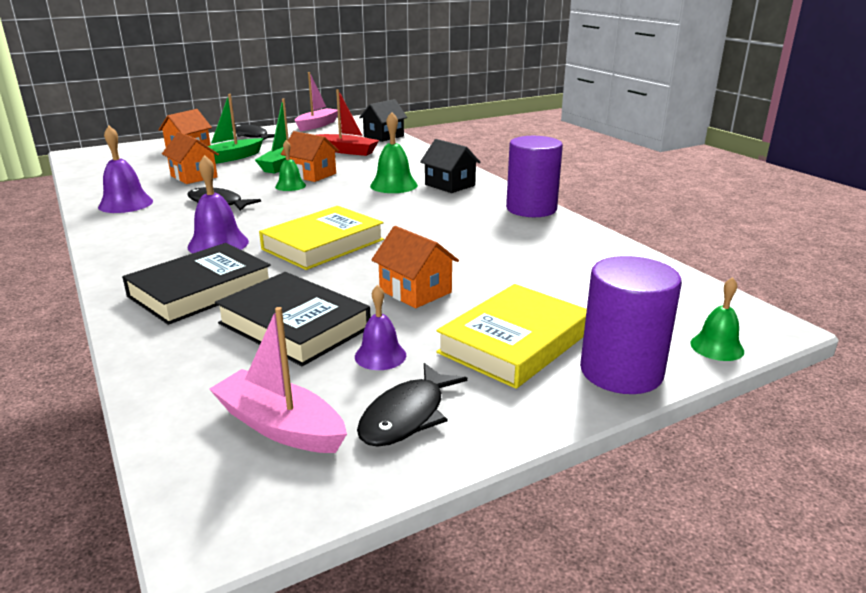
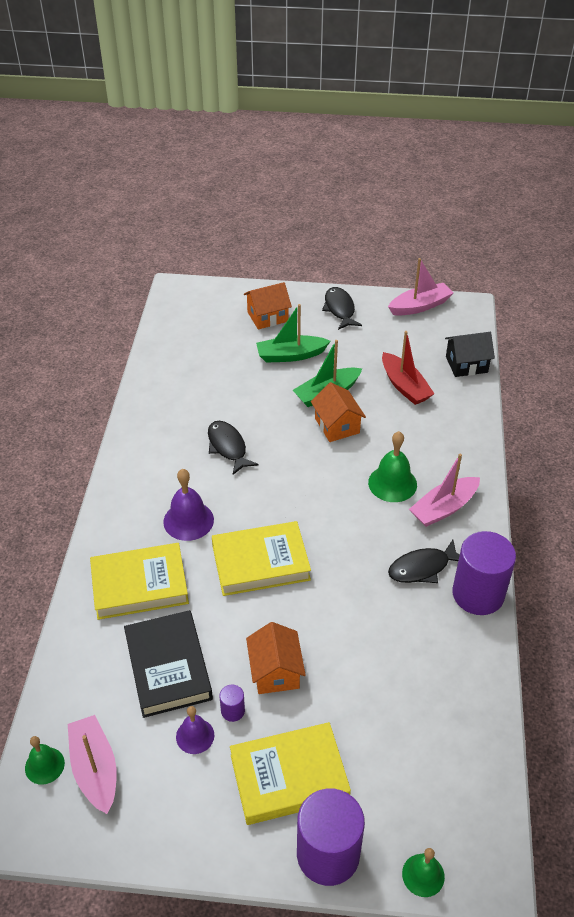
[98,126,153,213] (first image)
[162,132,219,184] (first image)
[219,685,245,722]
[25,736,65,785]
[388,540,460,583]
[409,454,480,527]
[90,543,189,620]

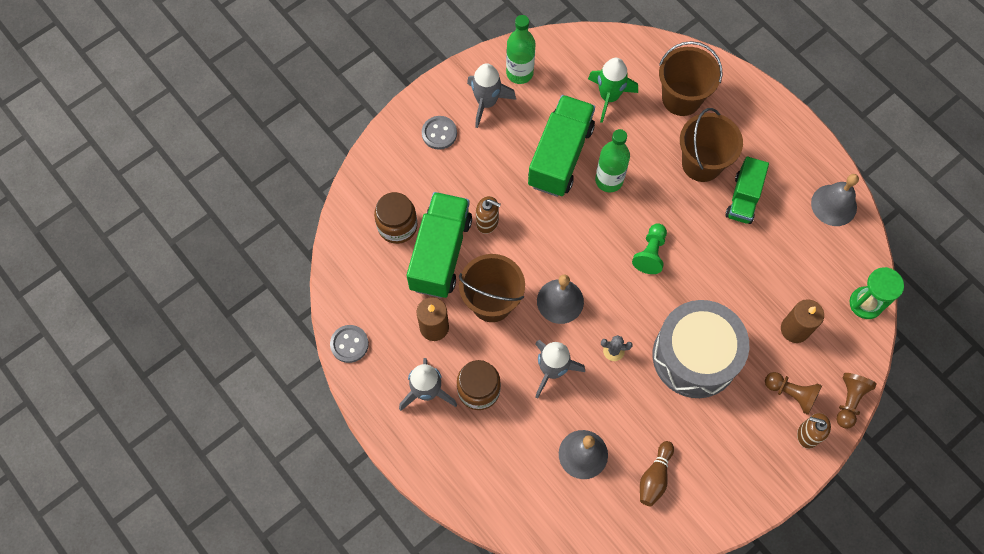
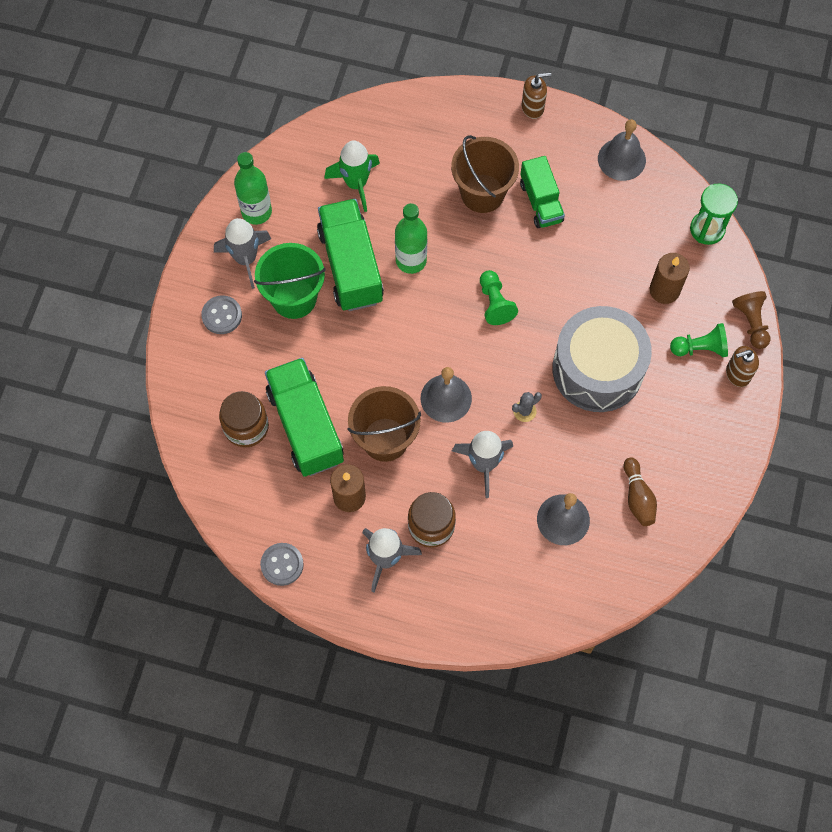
[659,41,723,116] (first image)
[254,243,326,319]
[522,72,551,119]
[670,323,728,357]

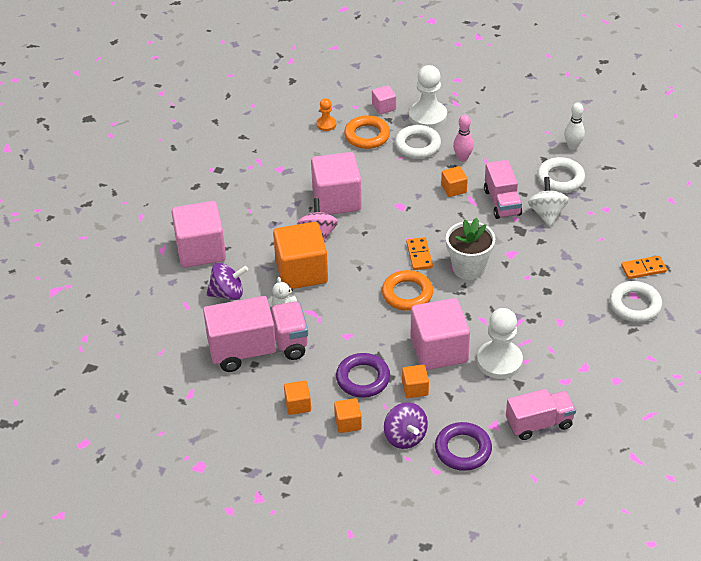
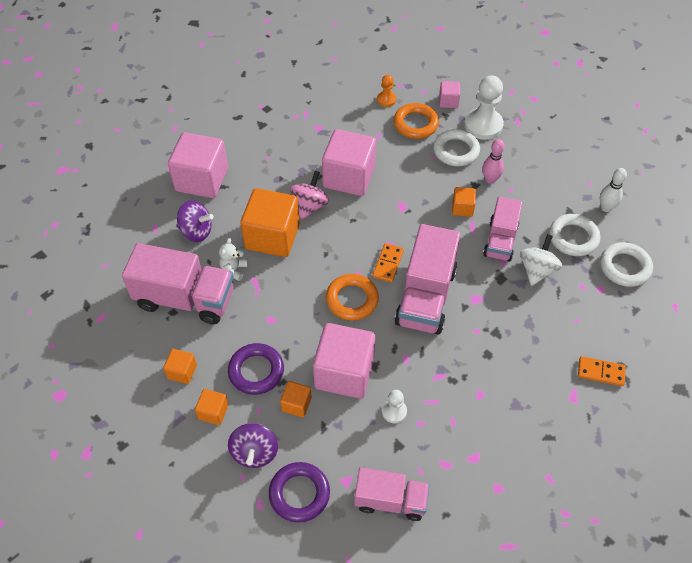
[600,242,653,287]
[394,224,460,335]
[382,390,407,423]

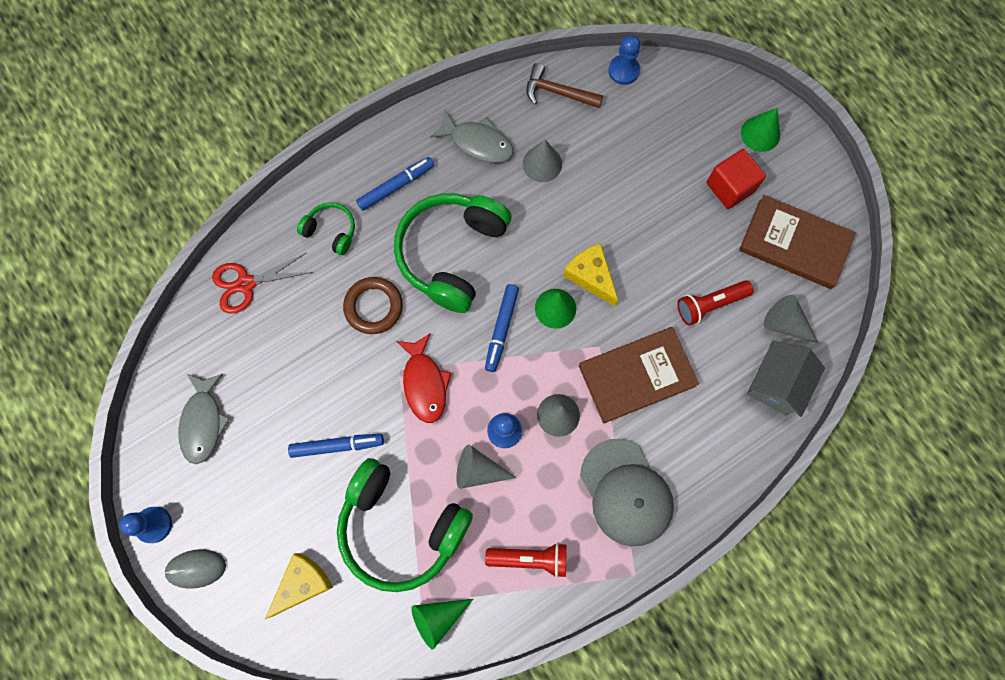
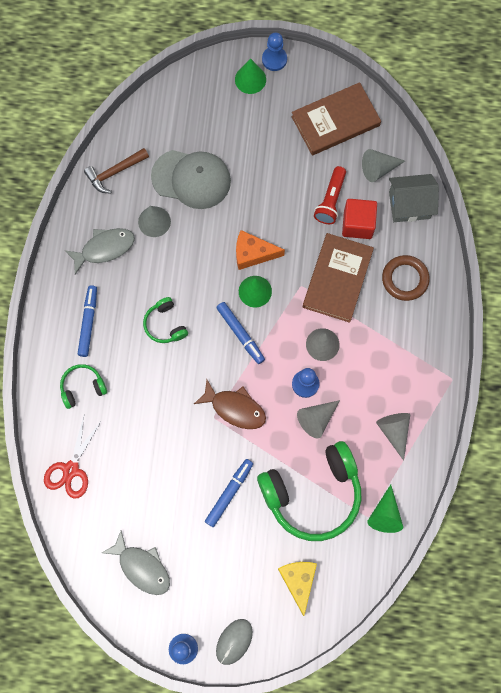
[382,255,430,301]
[151,150,231,209]
[262,33,287,71]
[342,199,377,239]
[376,413,410,461]
[194,380,266,429]
[236,230,285,270]
[389,174,439,222]
[143,297,188,343]

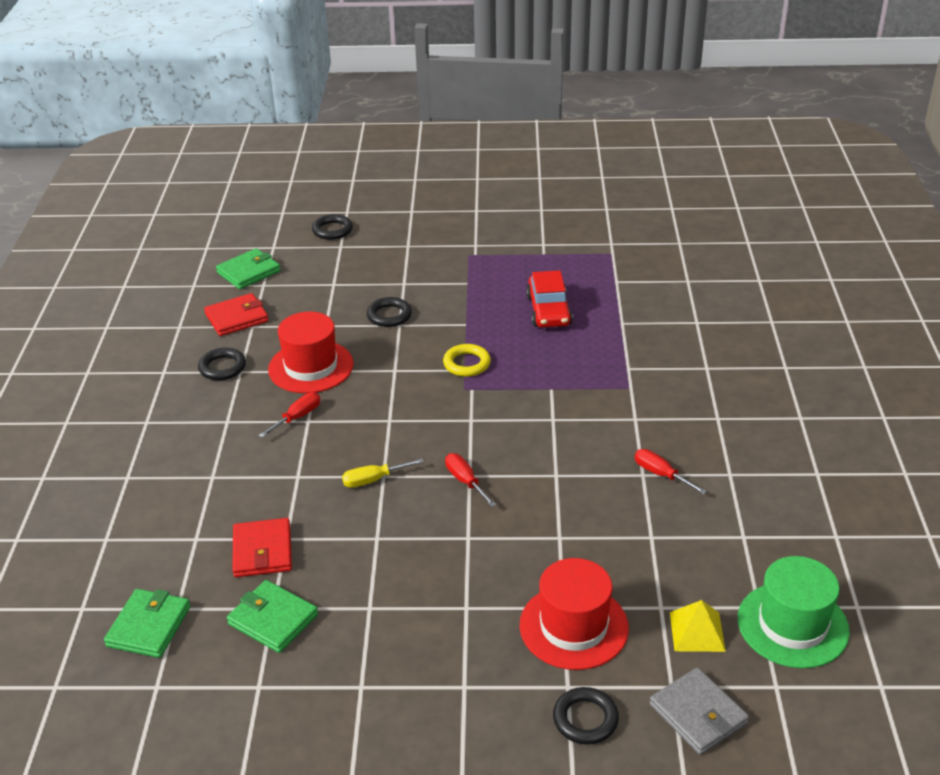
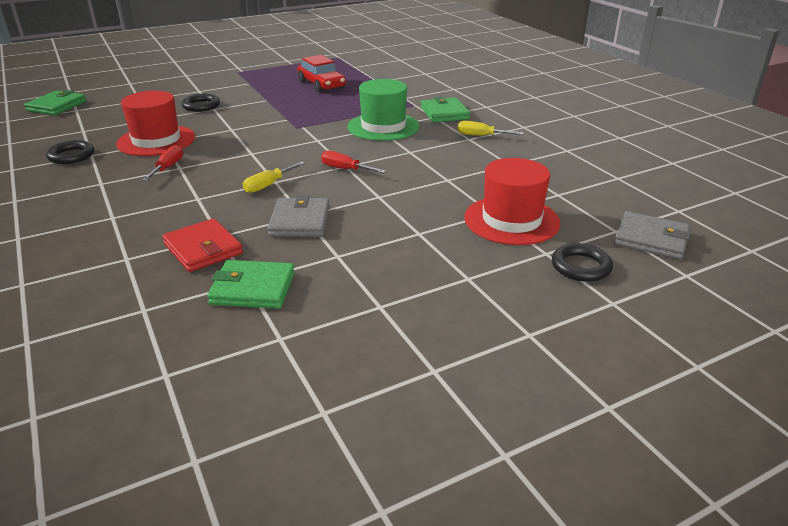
[204,293,269,336] (first image)
[312,214,353,240] (first image)
[443,344,491,377] (first image)
[670,600,726,652] (first image)
[268,195,329,237]
[421,97,470,123]
[347,79,419,141]
[458,121,524,136]

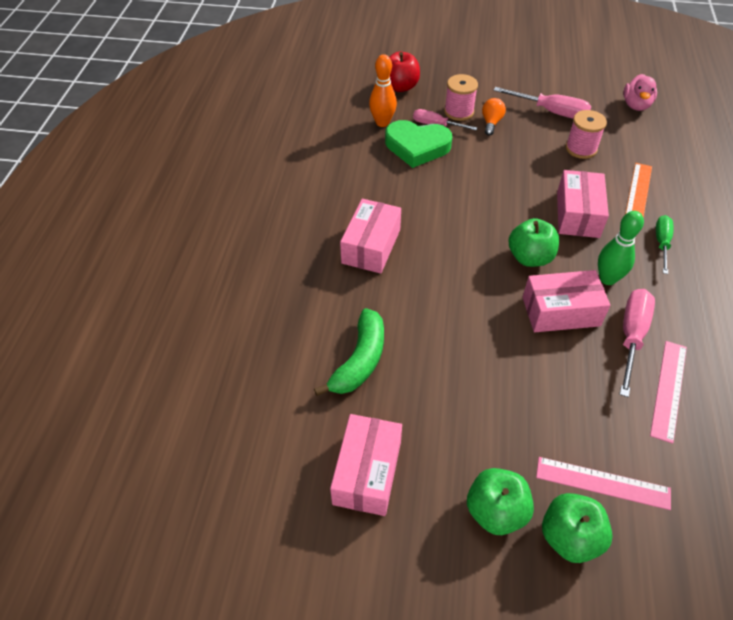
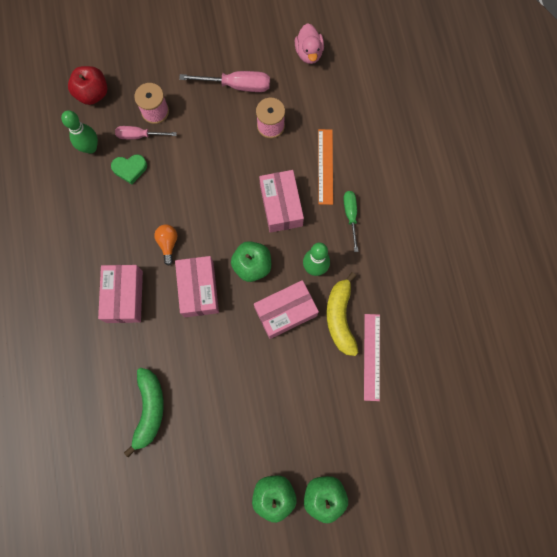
[536,457,671,510] (first image)
[175,256,219,317]
[154,224,177,266]
[326,272,358,356]
[61,110,98,154]
[111,154,147,184]

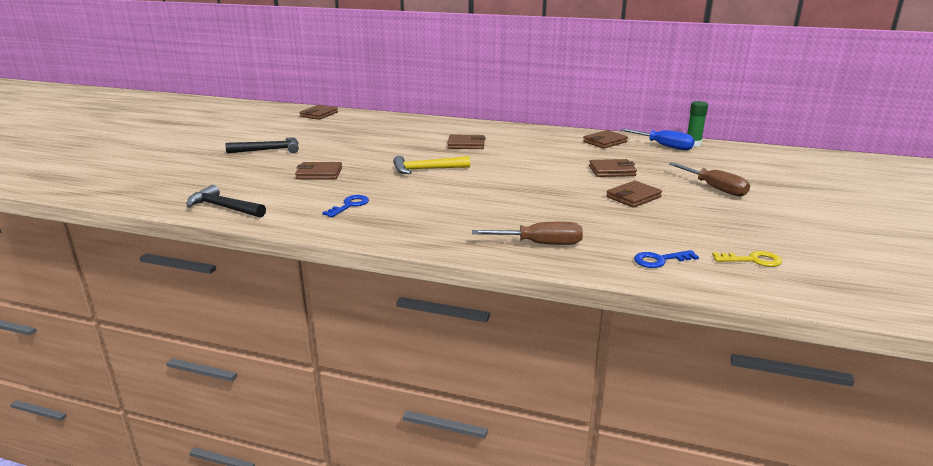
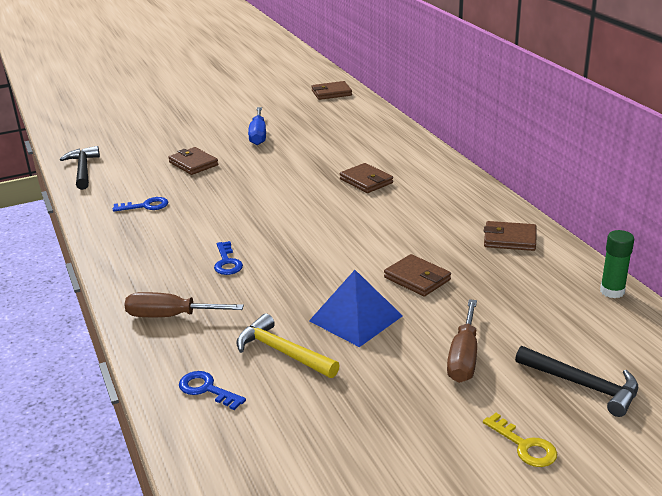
[214,241,243,275]
[515,346,638,417]
[236,313,340,378]
[248,107,266,145]
[483,413,557,467]
[309,270,403,347]
[124,292,244,317]

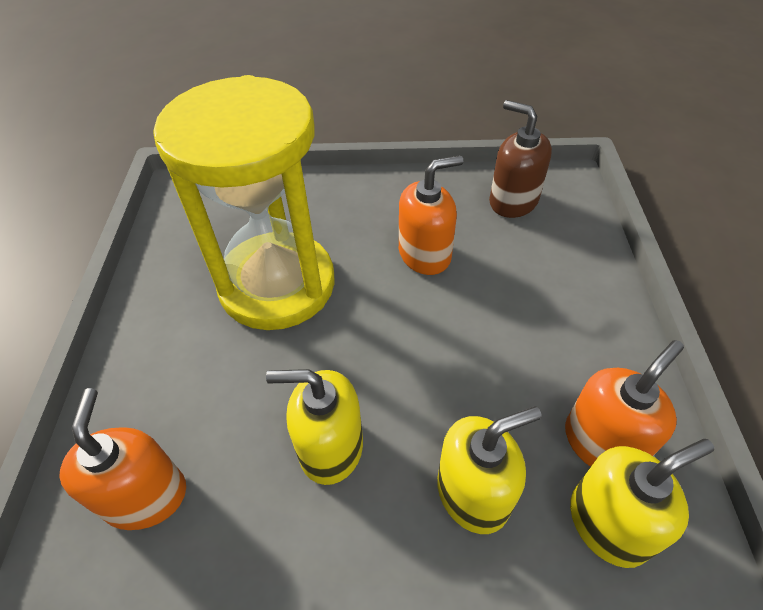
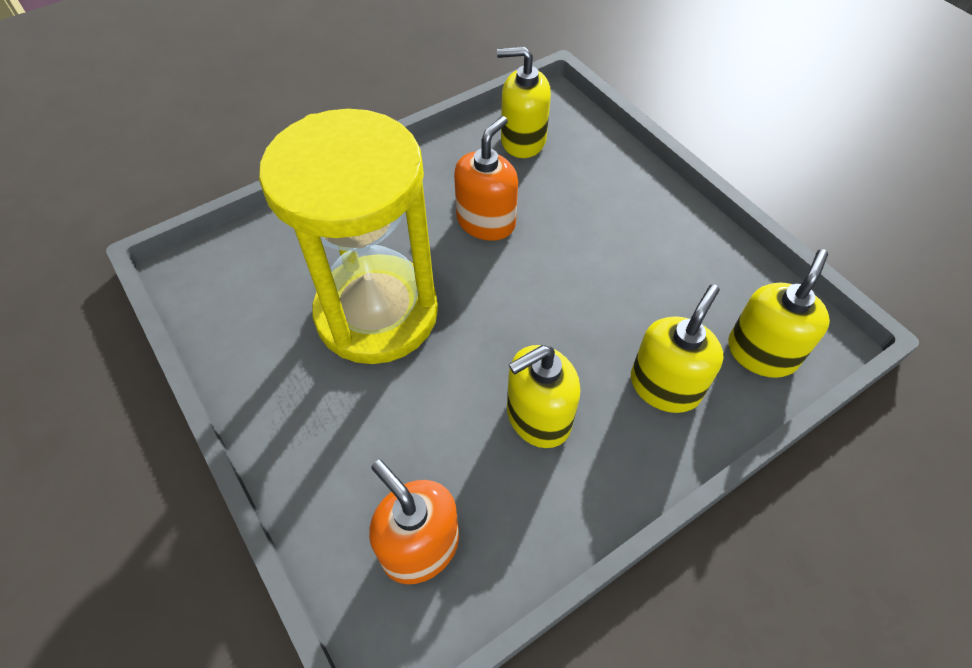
[565,340,684,467] (first image)
[497,47,551,158]

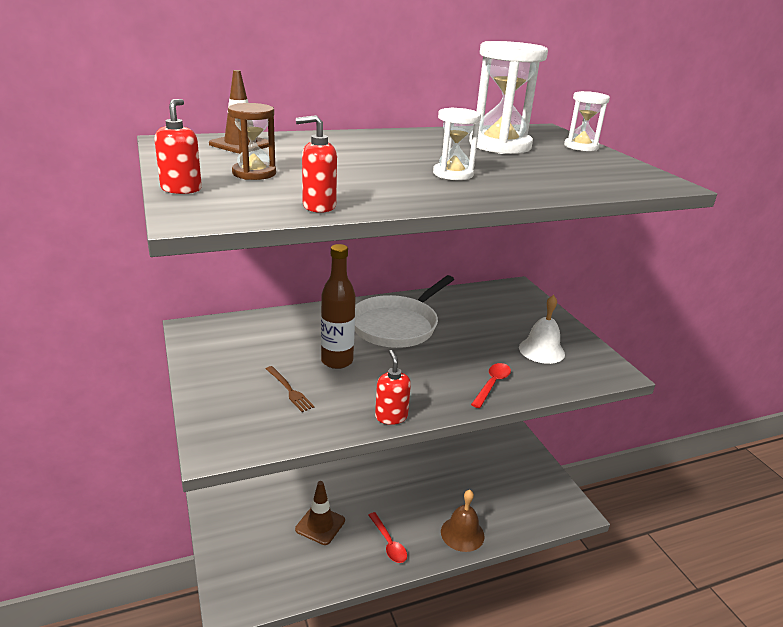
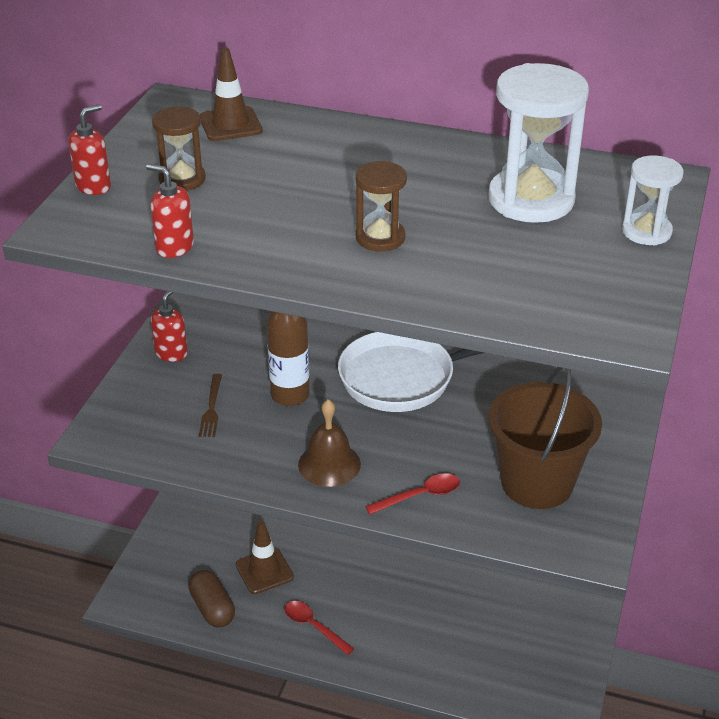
[189,570,235,627]
[151,291,188,362]
[298,399,361,487]
[488,367,602,509]
[355,161,407,251]
[285,601,354,655]

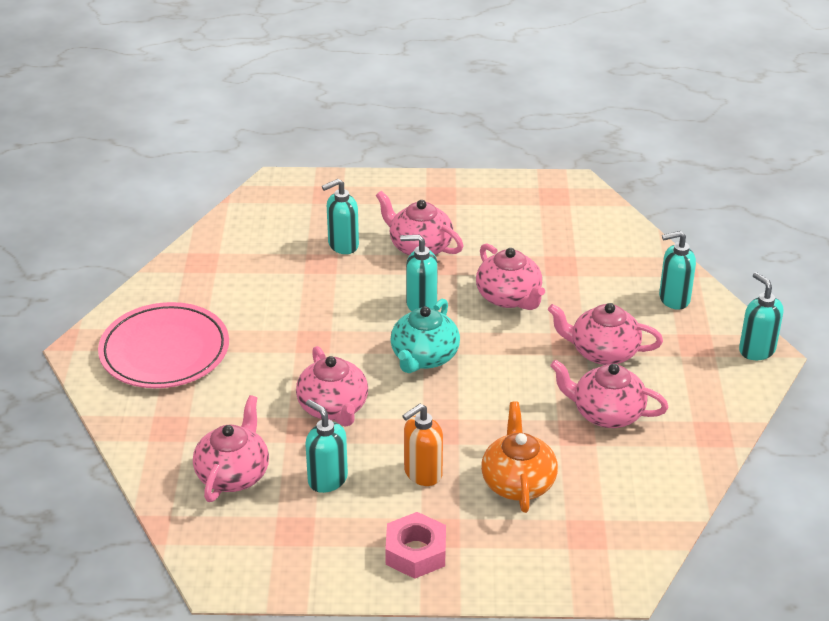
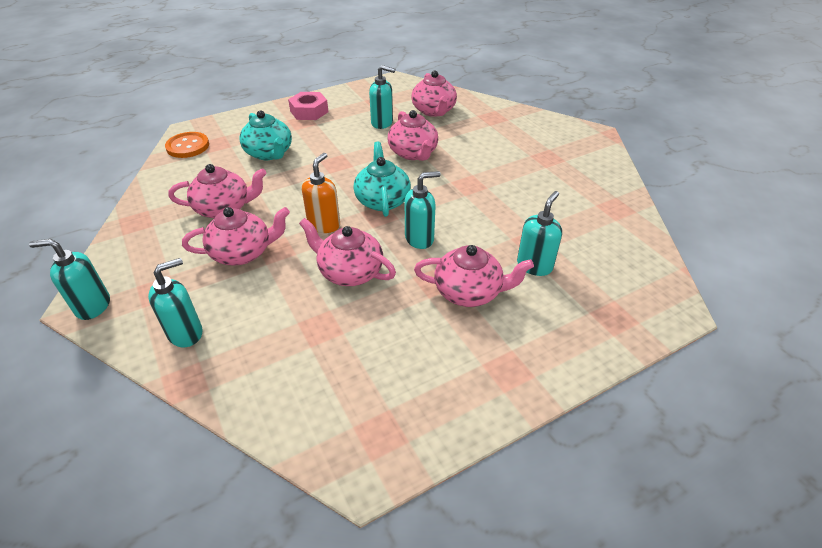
[98,302,229,388] (first image)
[165,132,209,158]
[302,153,340,233]
[240,110,292,160]
[388,110,438,161]
[29,239,110,320]

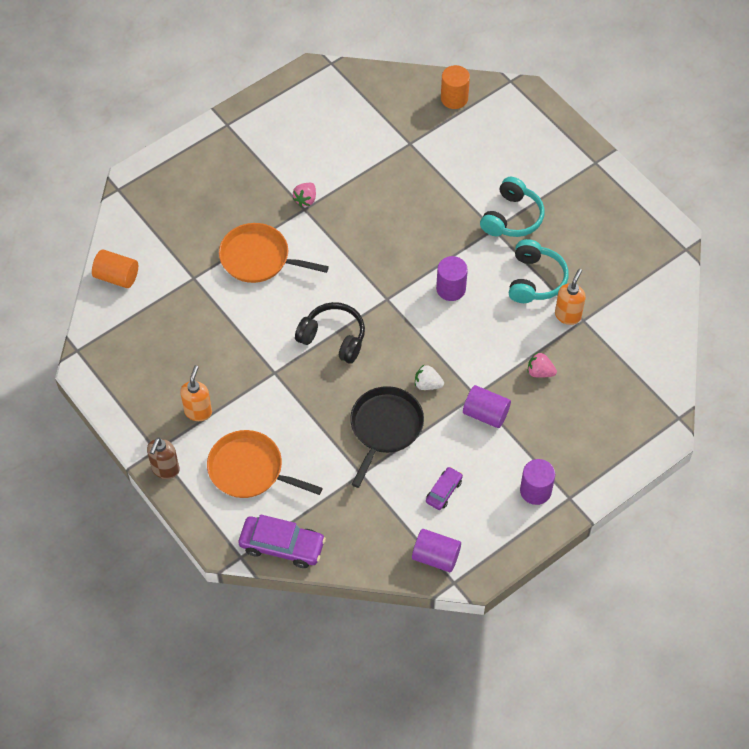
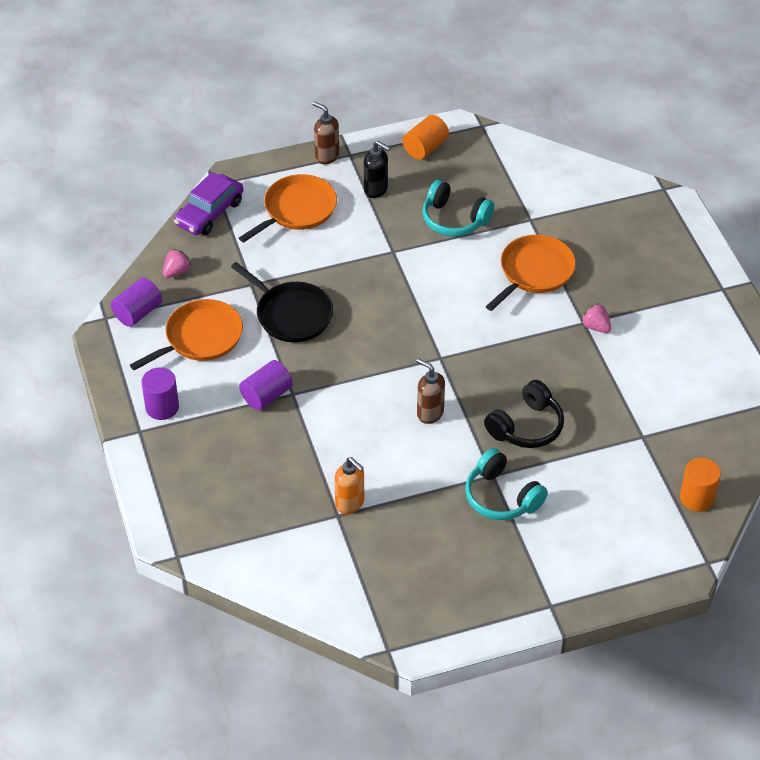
[415,365,444,390] (first image)
[402,115,449,160]
[484,380,564,448]
[422,180,494,237]
[163,249,191,278]
[130,299,243,370]
[416,358,445,424]
[364,141,390,198]

